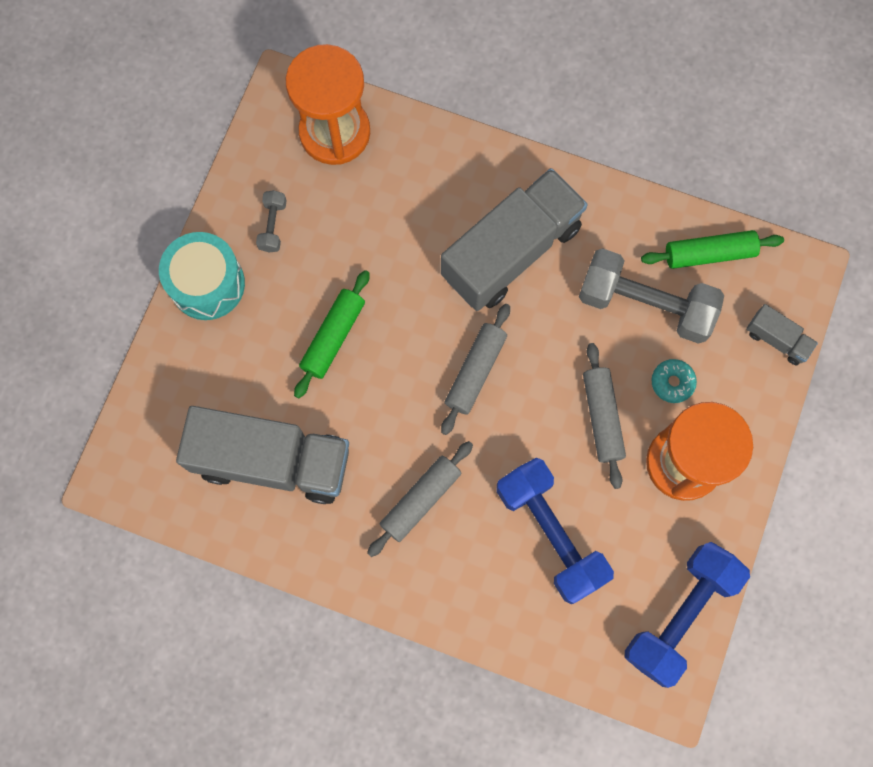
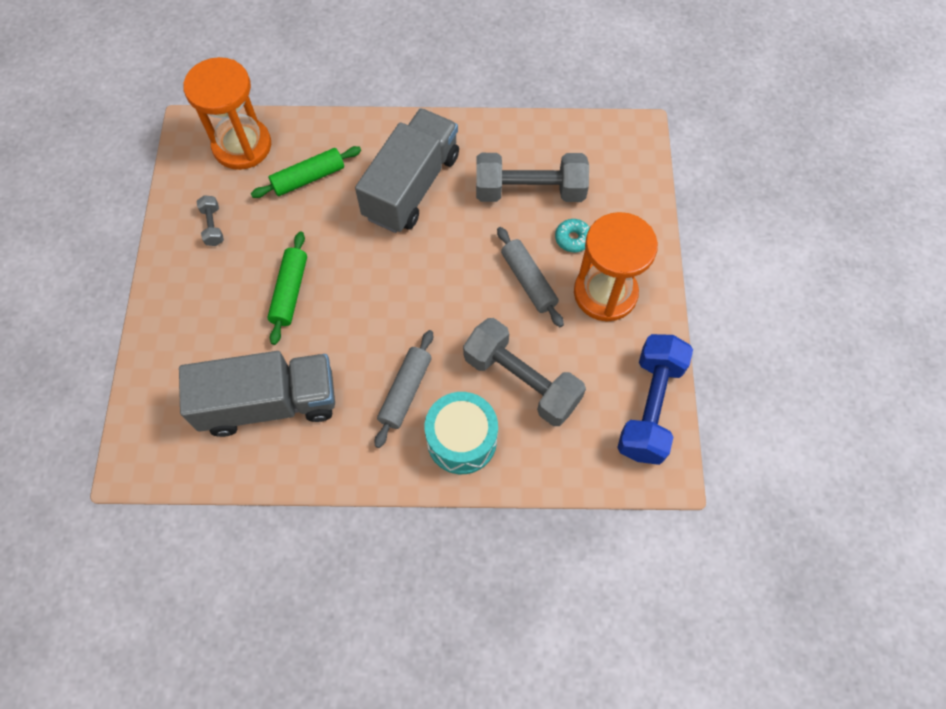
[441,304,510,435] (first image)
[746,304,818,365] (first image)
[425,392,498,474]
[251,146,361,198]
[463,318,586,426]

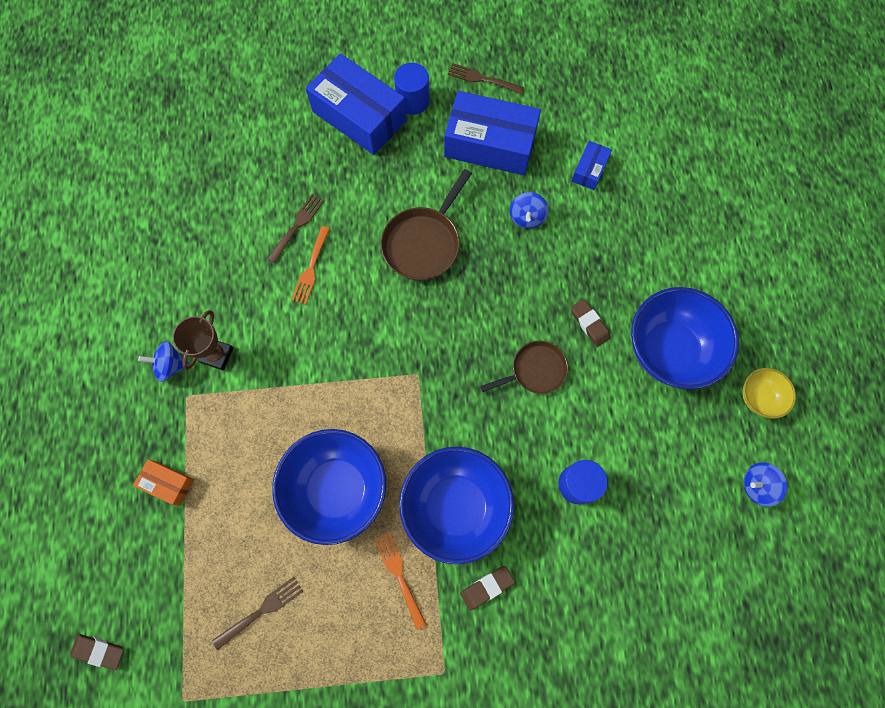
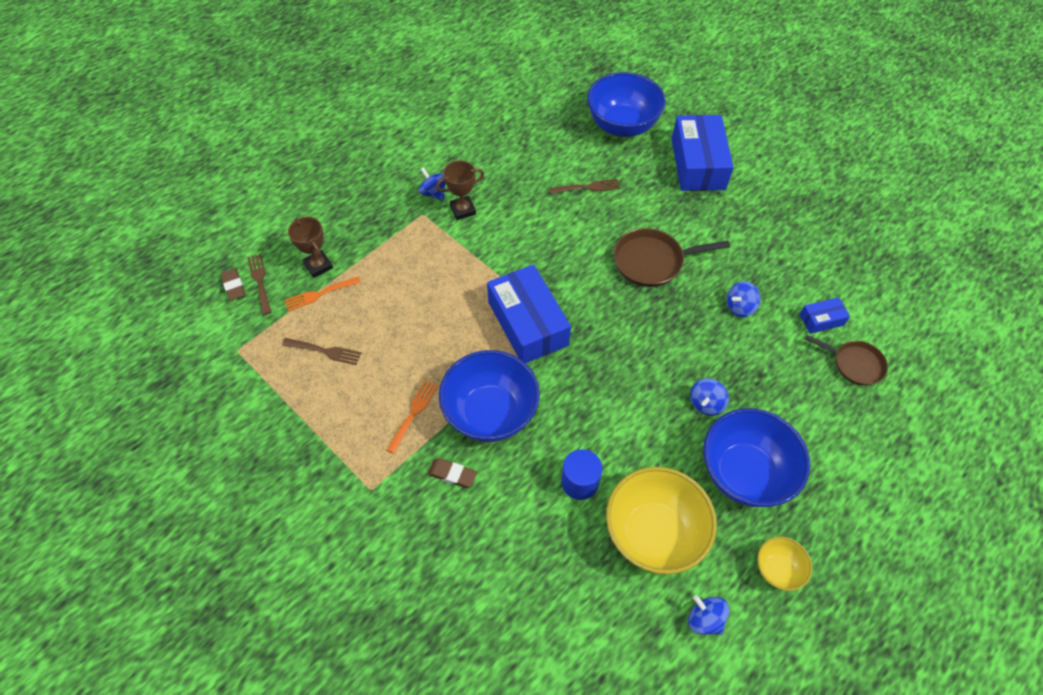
[133,459,194,506] (first image)
[394,63,430,115] (first image)
[288,217,333,278]
[606,467,717,574]
[587,72,666,137]
[284,276,361,311]
[487,264,571,363]
[247,254,271,315]
[805,335,888,386]
[690,379,729,416]

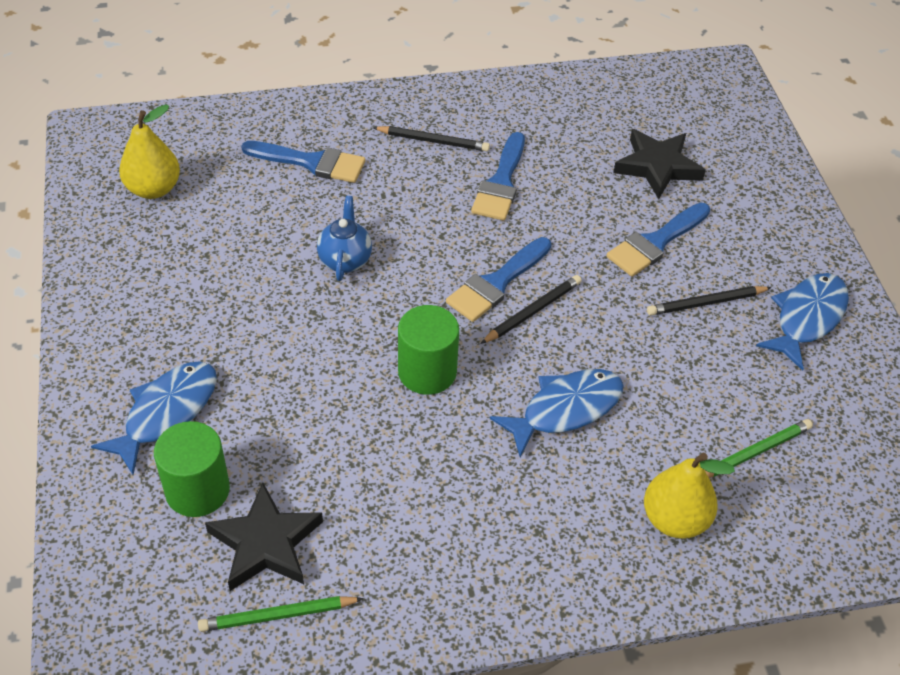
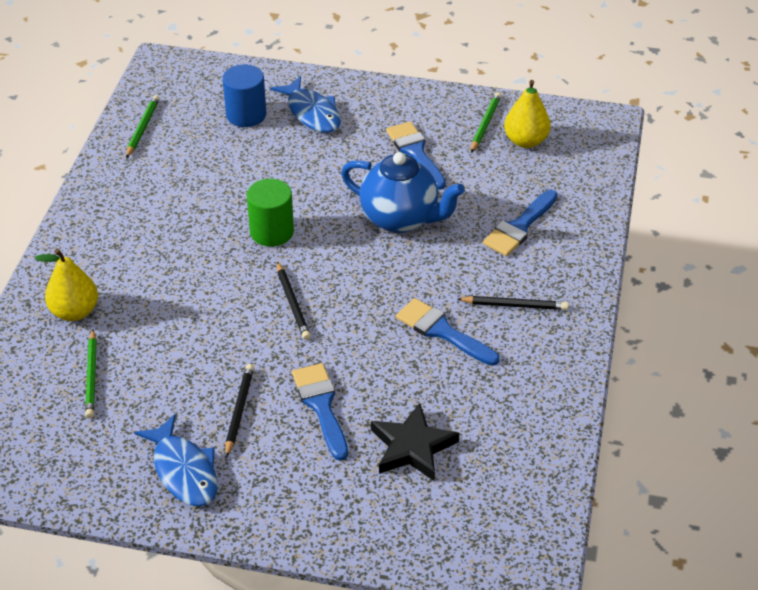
[205,482,323,591] (first image)
[490,369,624,457] (first image)
[471,92,501,153]
[386,121,446,190]
[223,65,266,127]
[457,296,569,310]
[341,152,465,233]

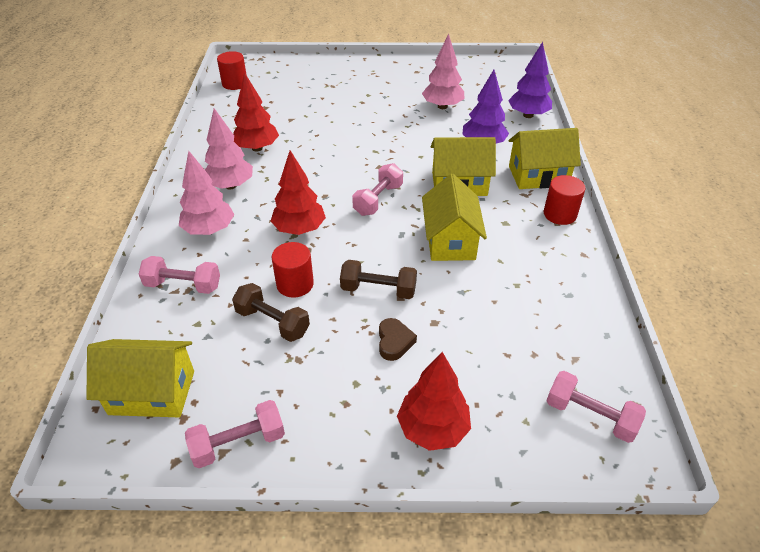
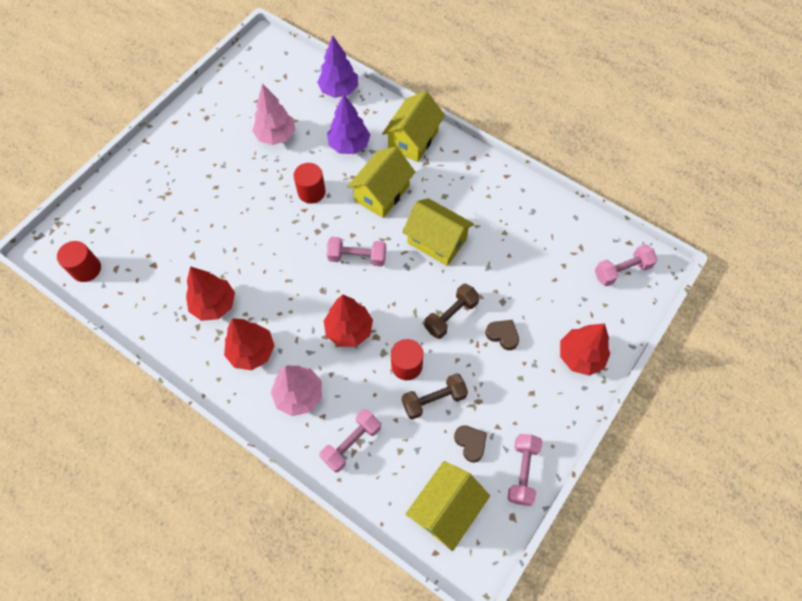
[454,426,487,463]
[293,163,326,204]
[224,318,274,370]
[326,237,386,267]

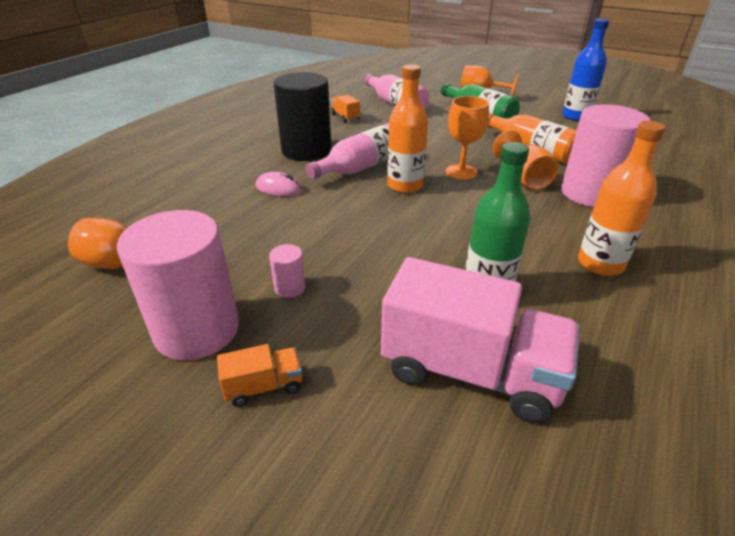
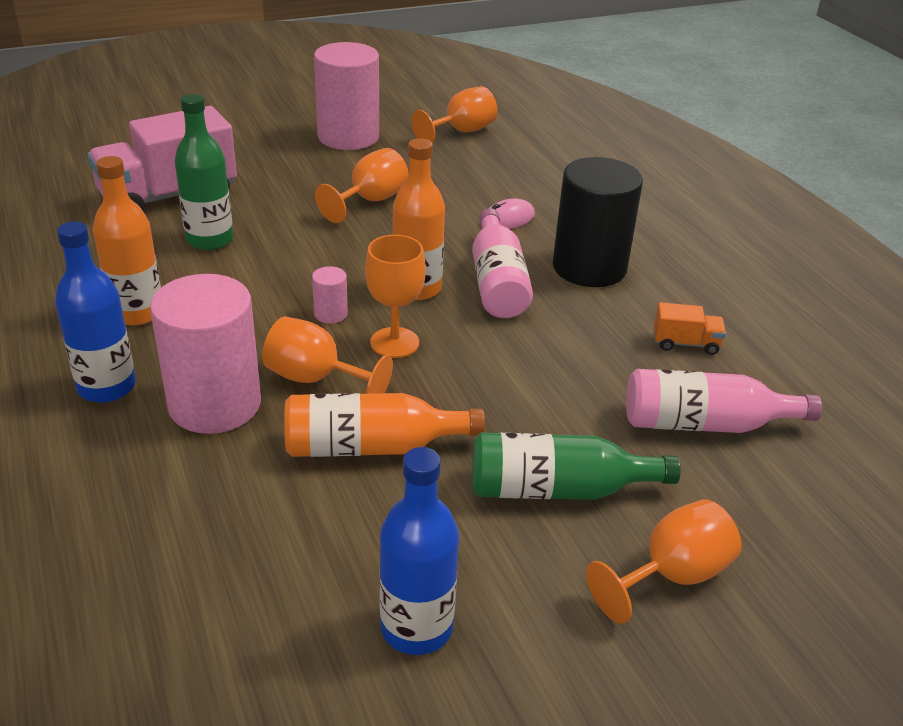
[217,344,302,407] (first image)
[55,221,136,403]
[315,148,409,223]
[312,266,348,324]

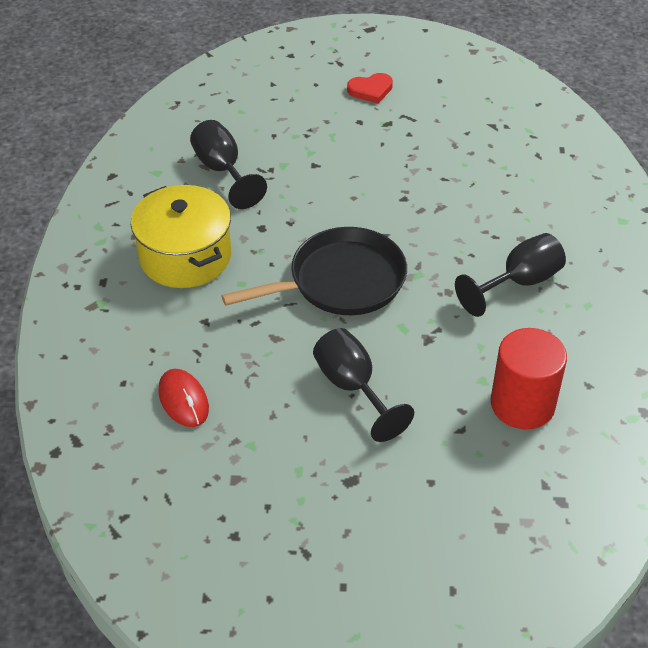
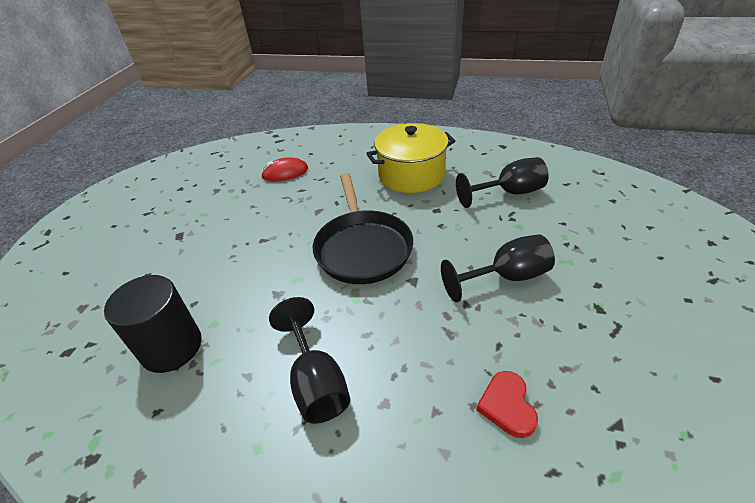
[441,234,555,302]
[476,371,538,438]
[104,275,202,373]

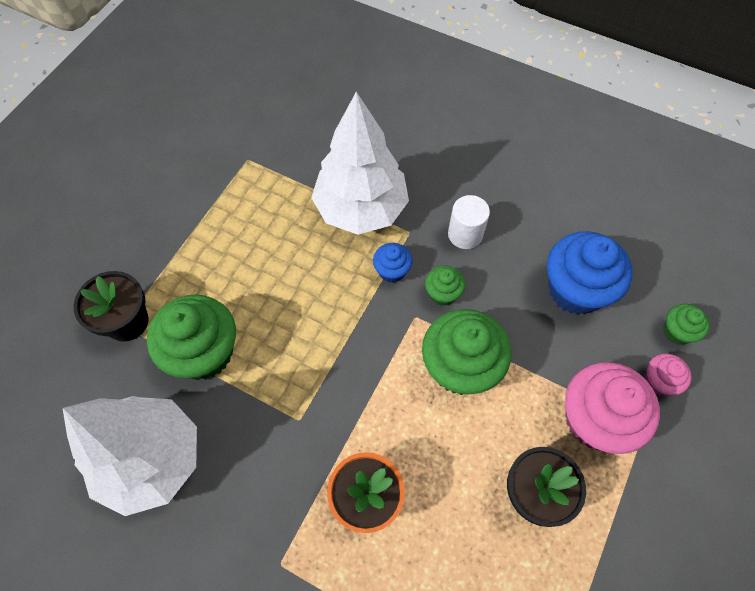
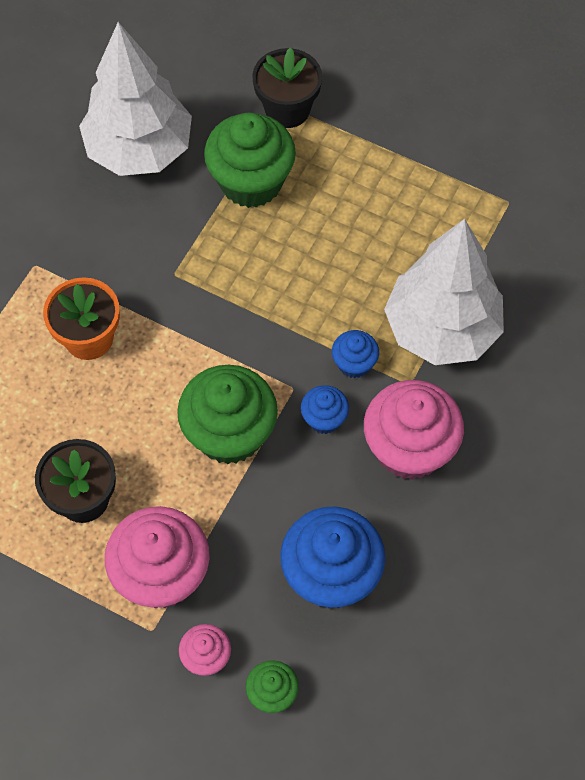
[364,380,464,480]
[301,385,349,434]

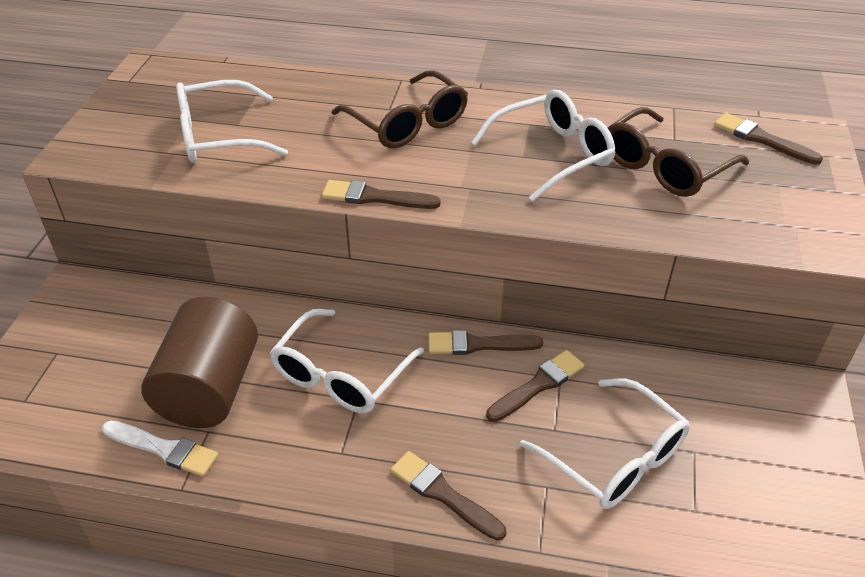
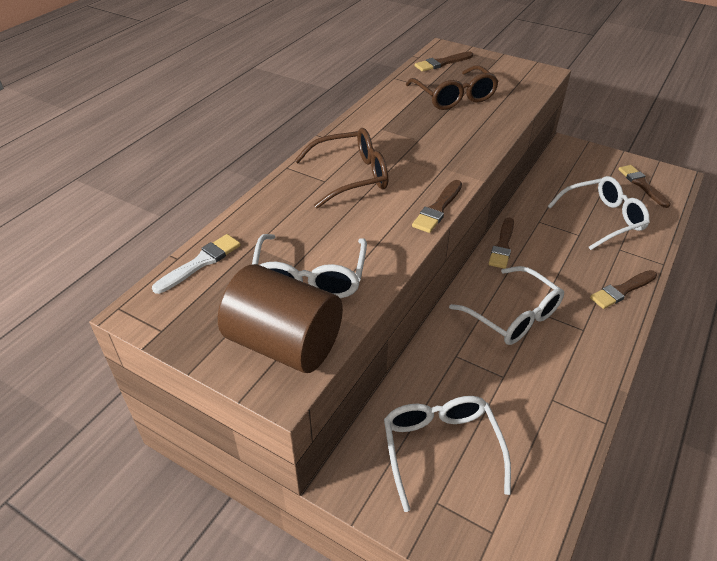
[152,234,241,294]
[218,264,343,373]
[384,396,511,512]
[618,165,671,208]

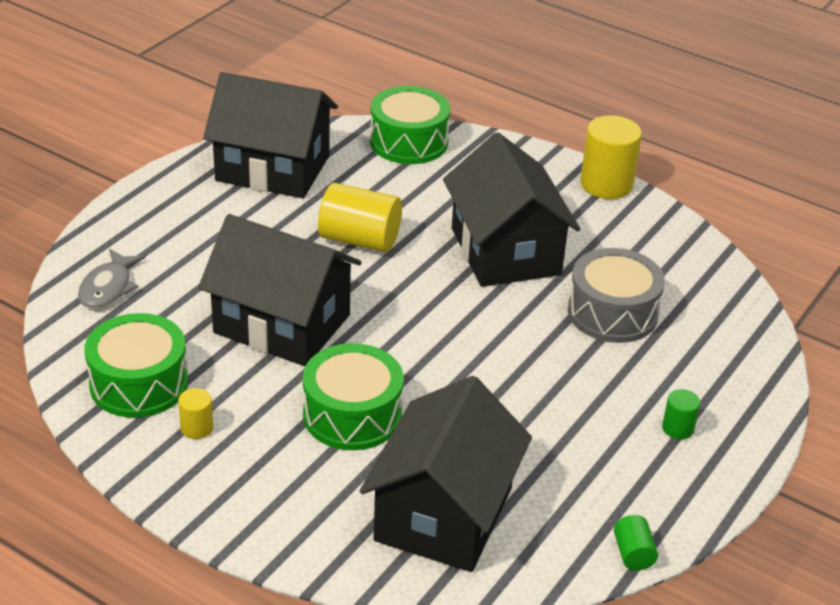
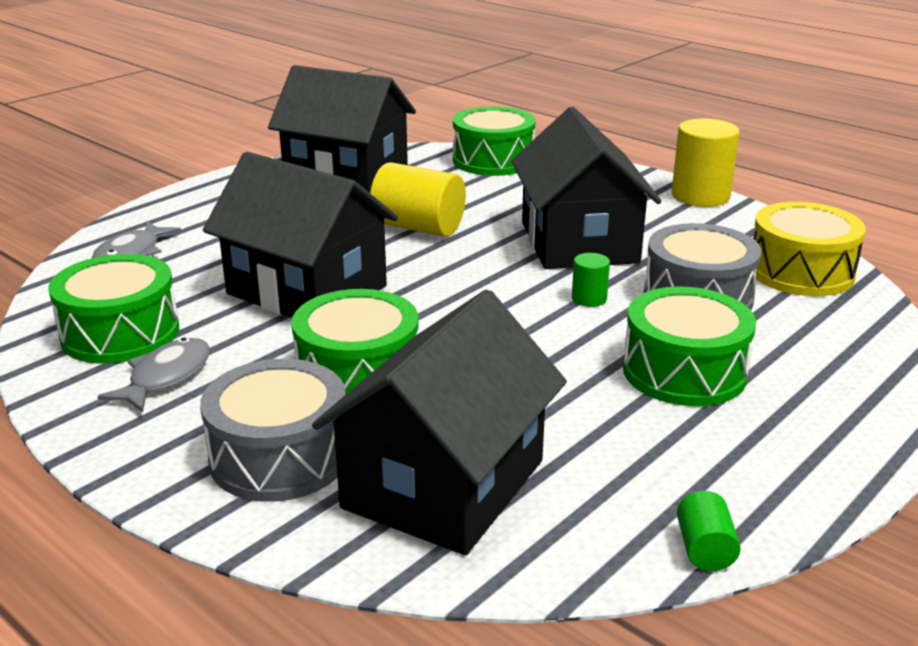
[200,359,346,502]
[623,286,756,406]
[753,202,866,296]
[572,253,610,307]
[97,338,210,413]

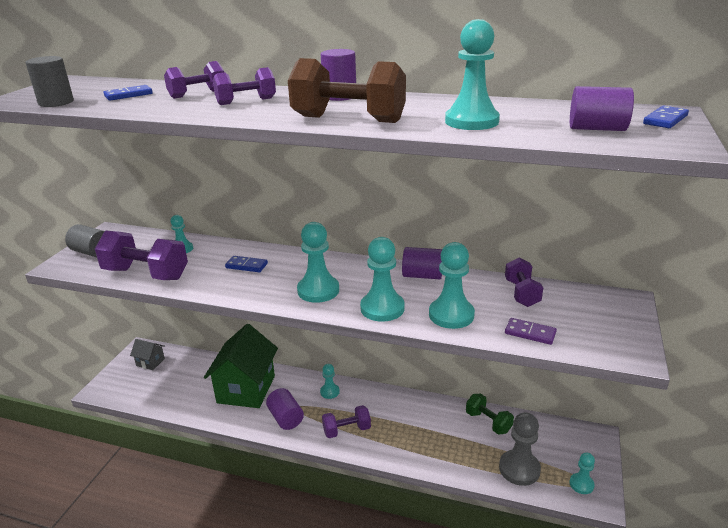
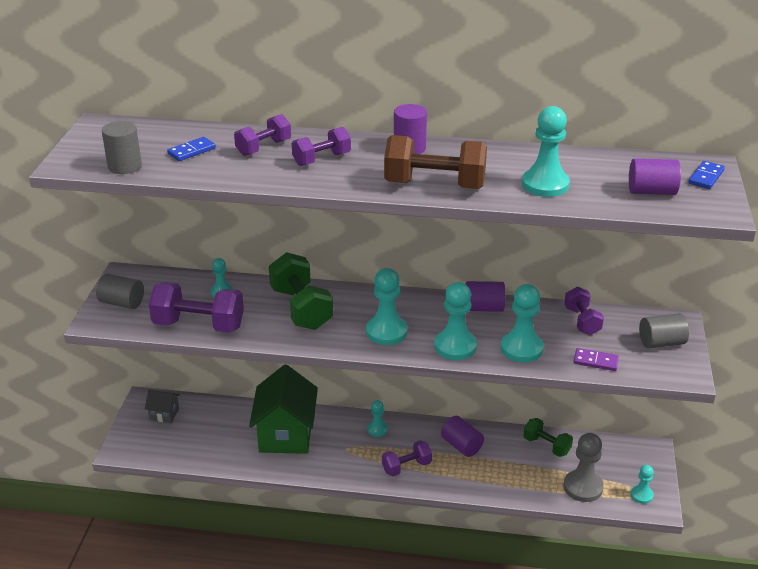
[639,313,689,348]
[441,416,484,457]
[269,252,333,330]

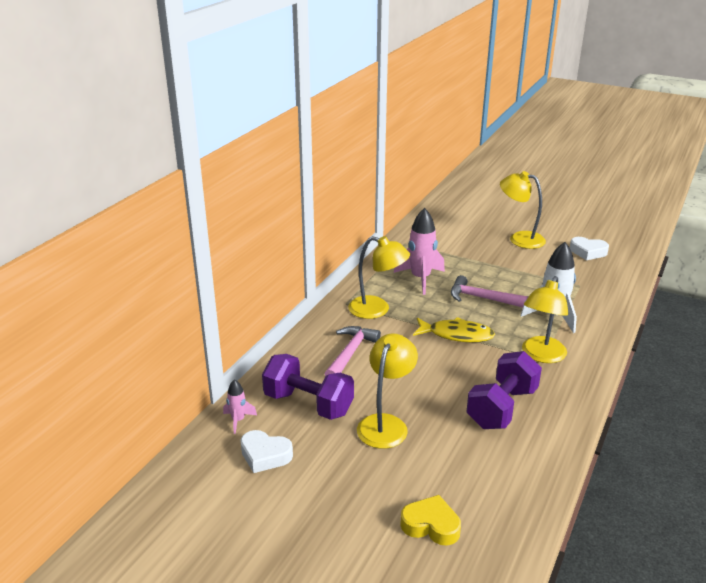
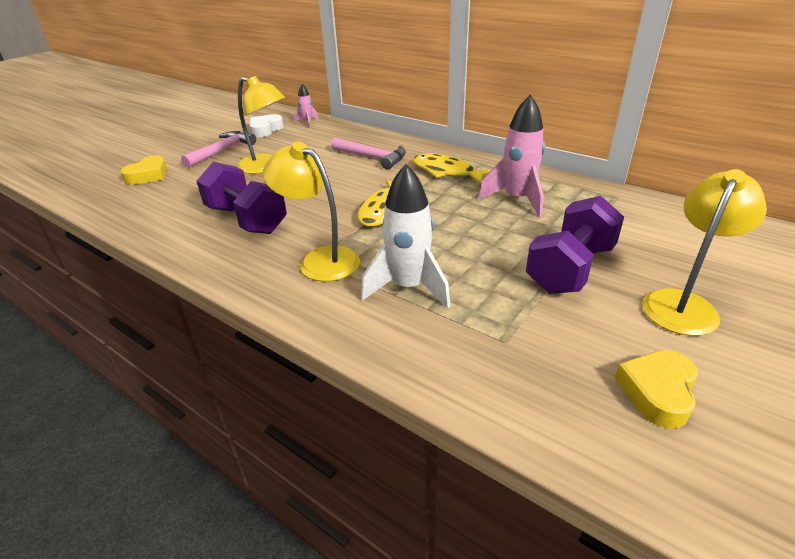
[526,196,624,294]
[181,131,256,168]
[413,153,492,185]
[615,350,698,429]

